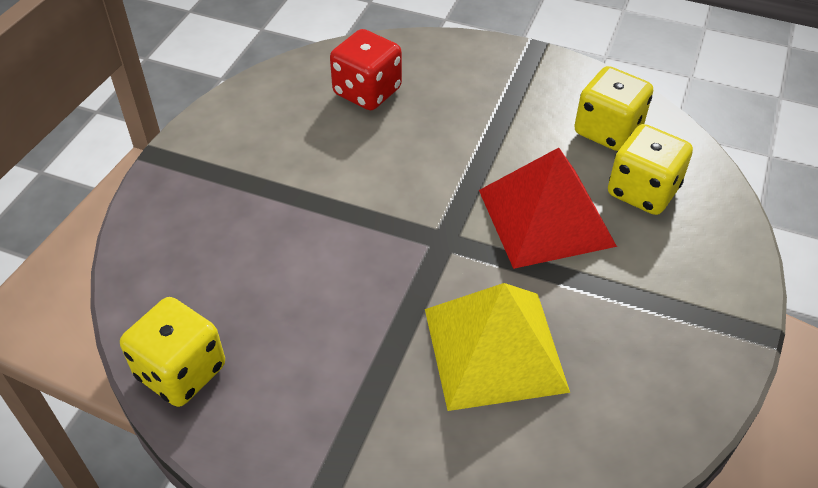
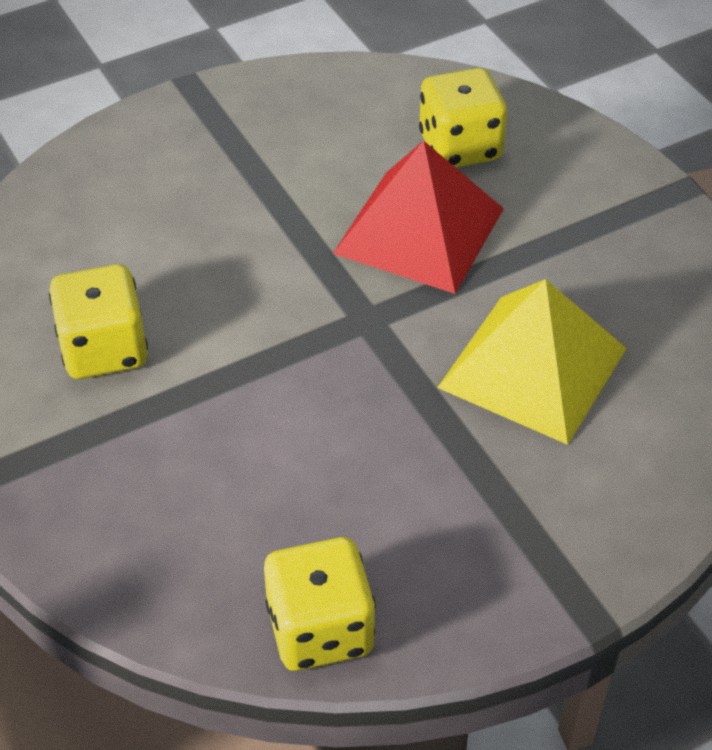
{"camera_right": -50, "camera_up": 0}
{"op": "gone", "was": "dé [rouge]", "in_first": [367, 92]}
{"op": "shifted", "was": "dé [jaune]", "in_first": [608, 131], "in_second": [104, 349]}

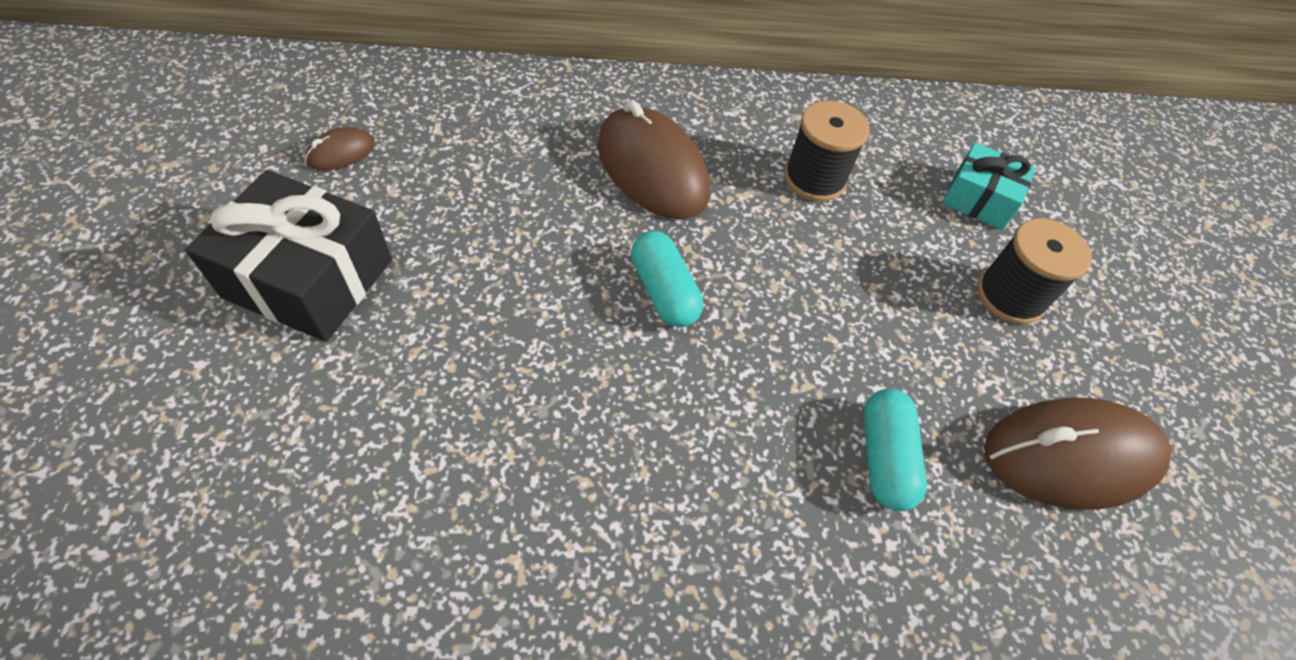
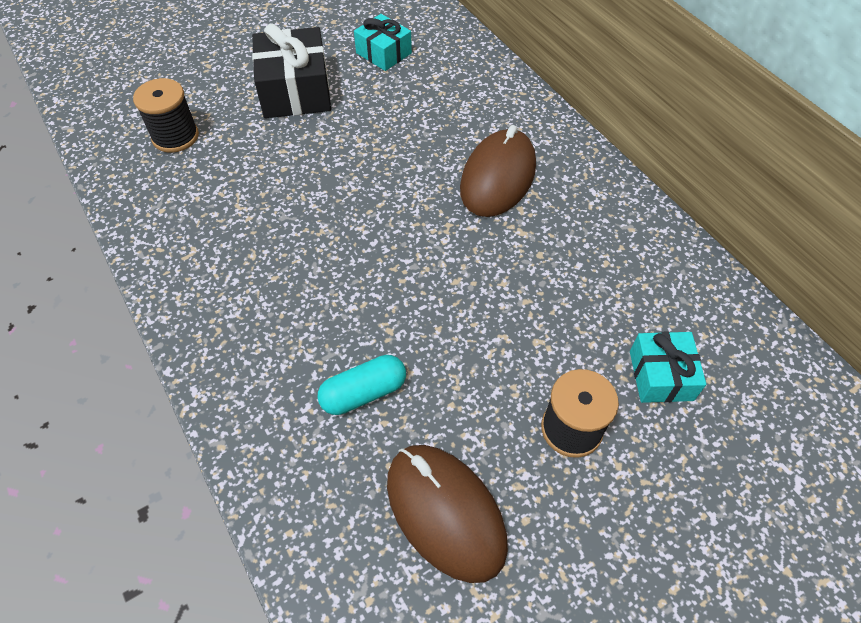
{"camera_right": 65, "camera_up": 0}
{"op": "gone", "was": "gélule [turquoise]", "in_first": [664, 291]}
{"op": "shifted", "was": "bobine [noir]", "in_first": [814, 179], "in_second": [175, 136]}
{"op": "swapped", "was": "souris [marron]", "now": "cadeau [turquoise]", "in_first": [341, 153], "in_second": [383, 53]}

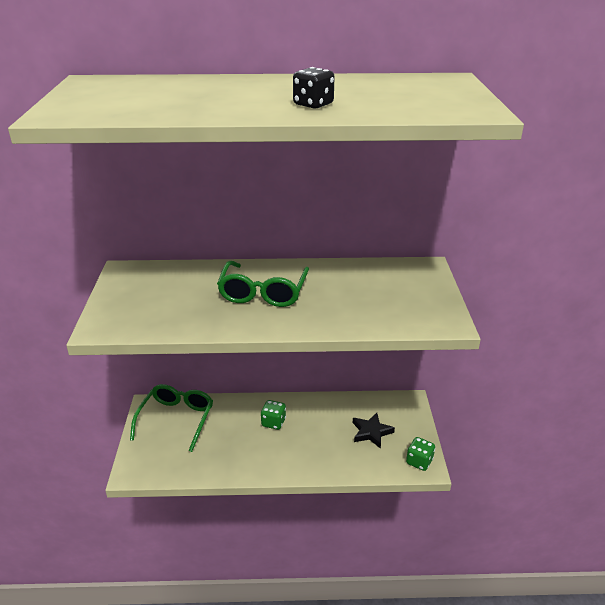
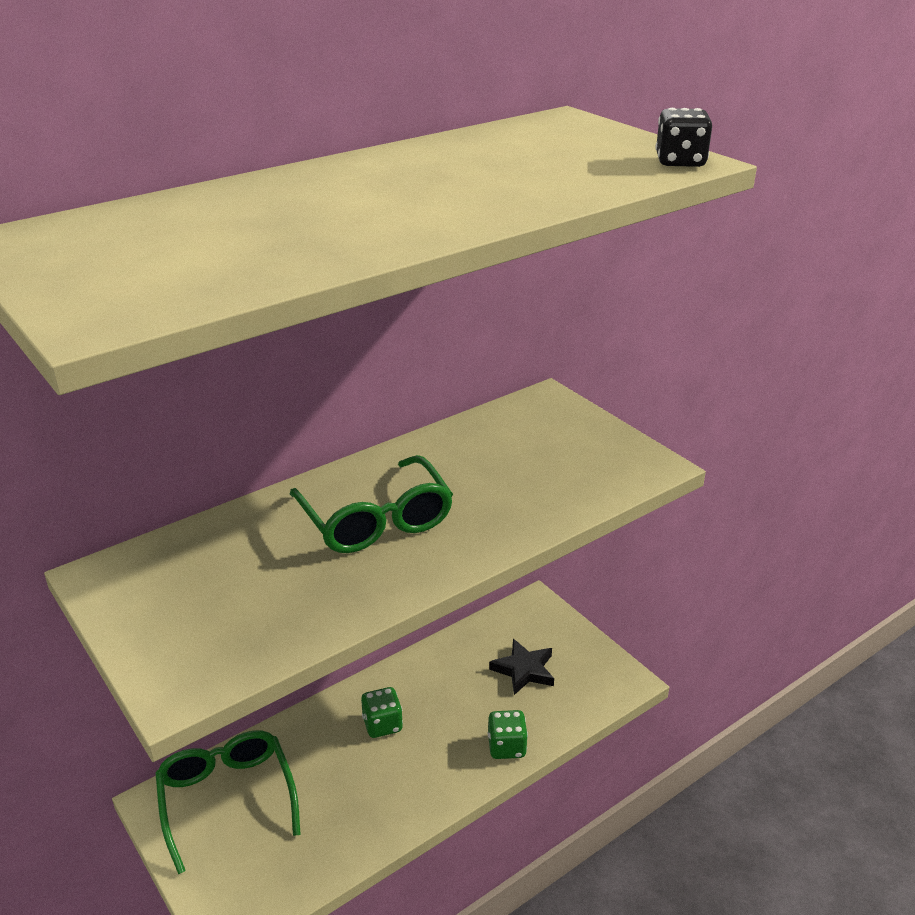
{"camera_right": -35, "camera_up": 0}
{"op": "shifted", "was": "dé [noir]", "in_first": [313, 104], "in_second": [680, 162]}
{"op": "shifted", "was": "dé [vert]", "in_first": [419, 461], "in_second": [506, 747]}

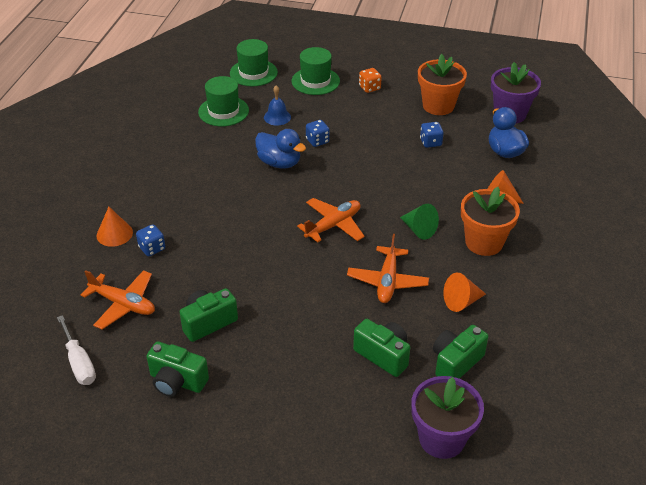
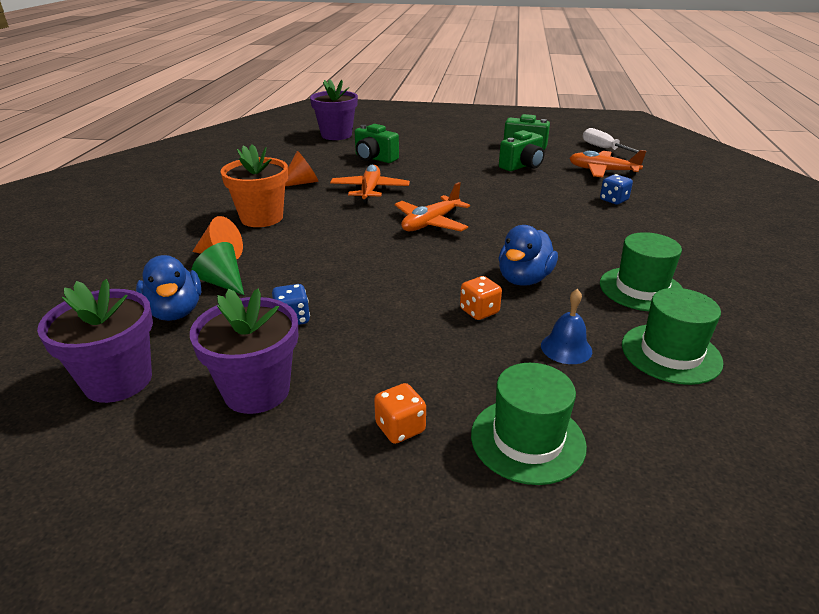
{"camera_right": 175, "camera_up": -10}
{"op": "gone", "was": "cône [orange]", "in_first": [114, 234]}
{"op": "gone", "was": "appareil photo [vert]", "in_first": [455, 362]}
{"op": "shifted", "was": "chapeau [vert]", "in_first": [253, 73], "in_second": [641, 289]}
{"op": "shifted", "was": "cône [vert]", "in_first": [419, 229], "in_second": [222, 282]}
{"op": "repainted", "was": "dé [bleu]", "now": "dé [orange]", "in_first": [317, 141], "in_second": [479, 311]}
{"op": "repainted", "was": "pot de fleurs [orange]", "now": "pot de fleurs [violet]", "in_first": [438, 106], "in_second": [257, 391]}
{"op": "rotated", "was": "canard [bleu]", "in_first": [279, 163], "in_second": [524, 279], "clockwise": -90}

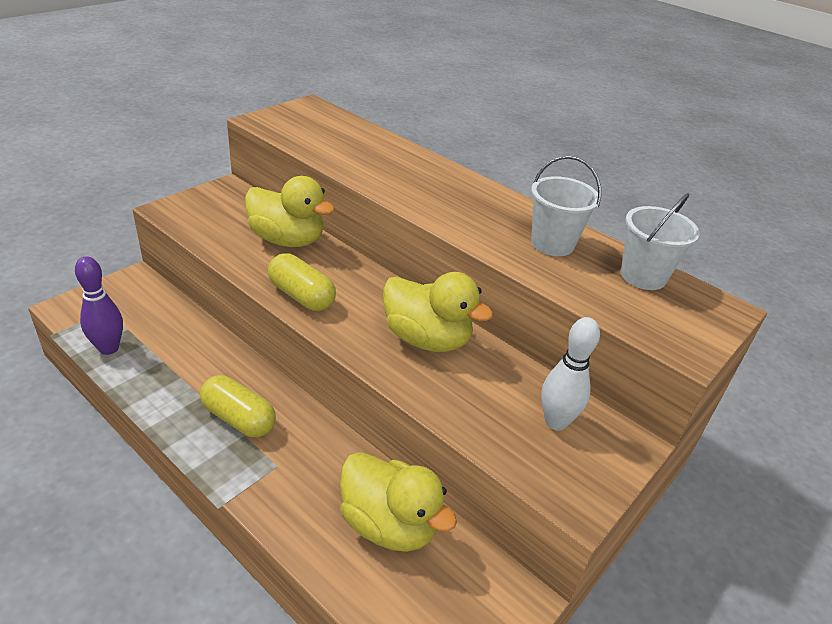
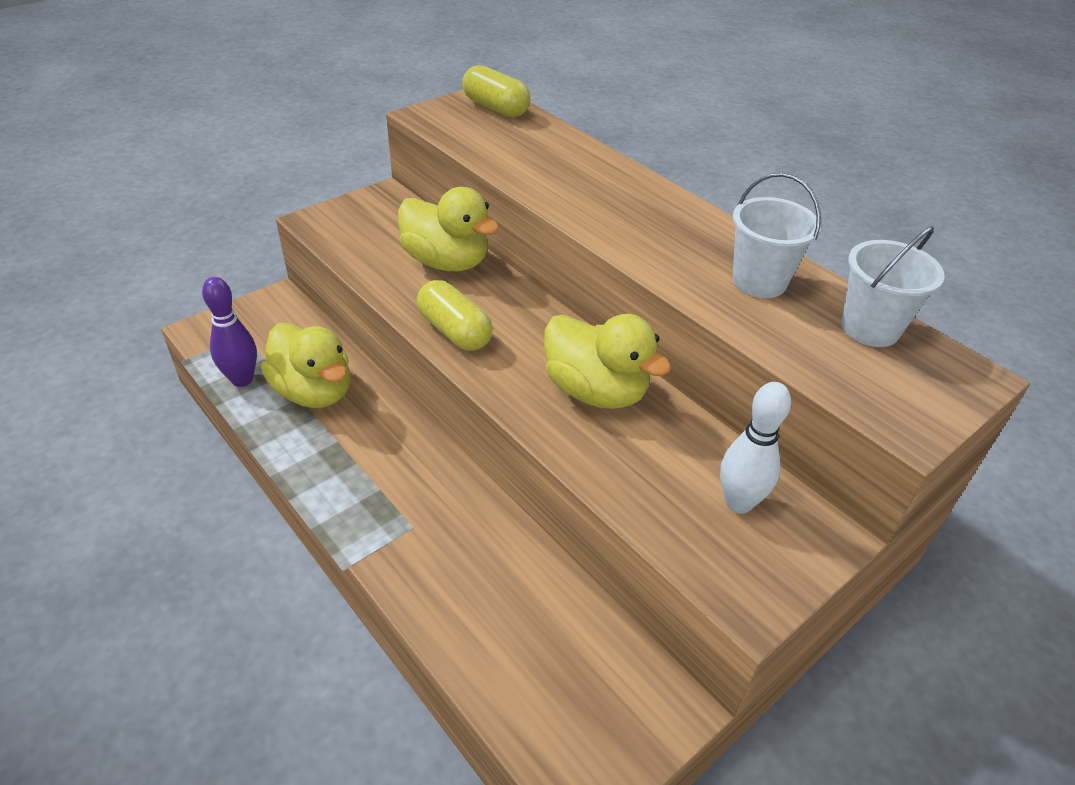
{"camera_right": 10, "camera_up": 5}
{"op": "shifted", "was": "gélule [jaune]", "in_first": [239, 418], "in_second": [495, 108]}
{"op": "shifted", "was": "canard [jaune]", "in_first": [389, 524], "in_second": [314, 392]}

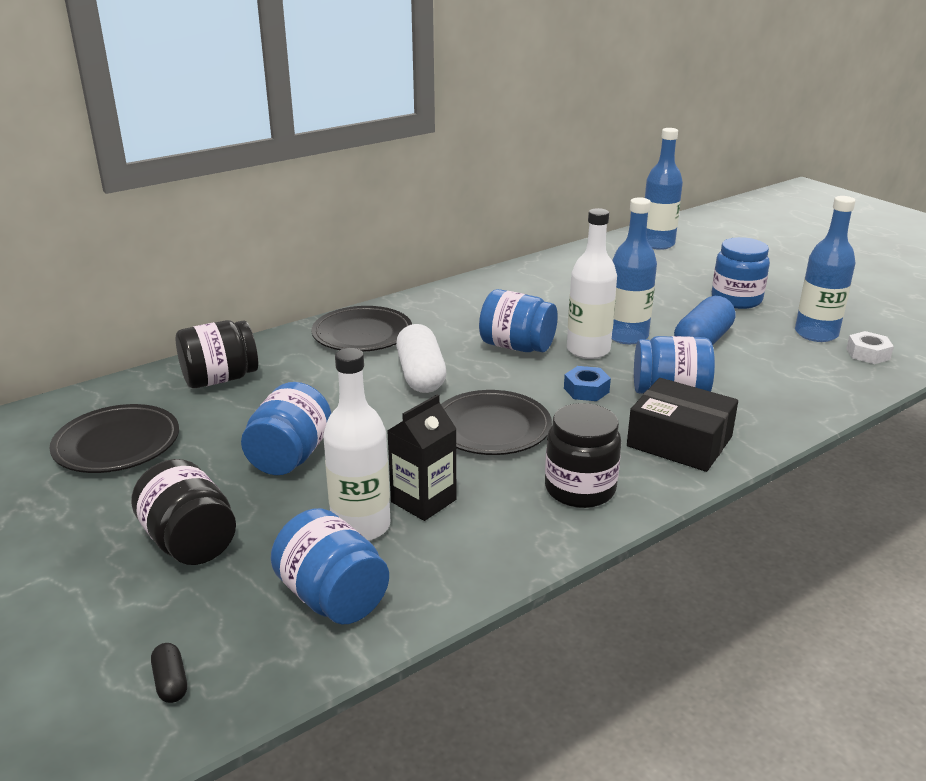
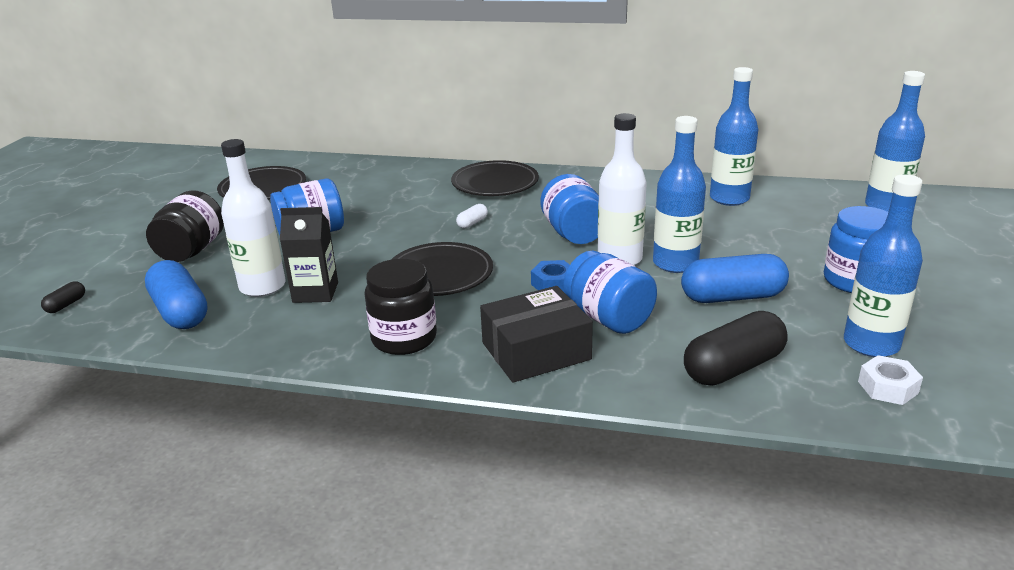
{"camera_right": 50, "camera_up": 0}
{"op": "gone", "was": "bocal [noir]", "in_first": [220, 379]}
{"op": "new", "now": "gélule [noir]", "in_second": [733, 367]}
{"op": "new", "now": "bouteille [bleu]", "in_second": [729, 198]}
{"op": "swapped", "was": "bocal [bleu]", "now": "gélule [bleu]", "in_first": [333, 597], "in_second": [180, 312]}
{"op": "rotated", "was": "boîte [noir]", "in_first": [679, 441], "in_second": [536, 351], "clockwise": 75}
{"op": "scaled", "was": "gélule [blanc]", "in_first": [421, 375], "in_second": [472, 223], "ratio": 0.45}

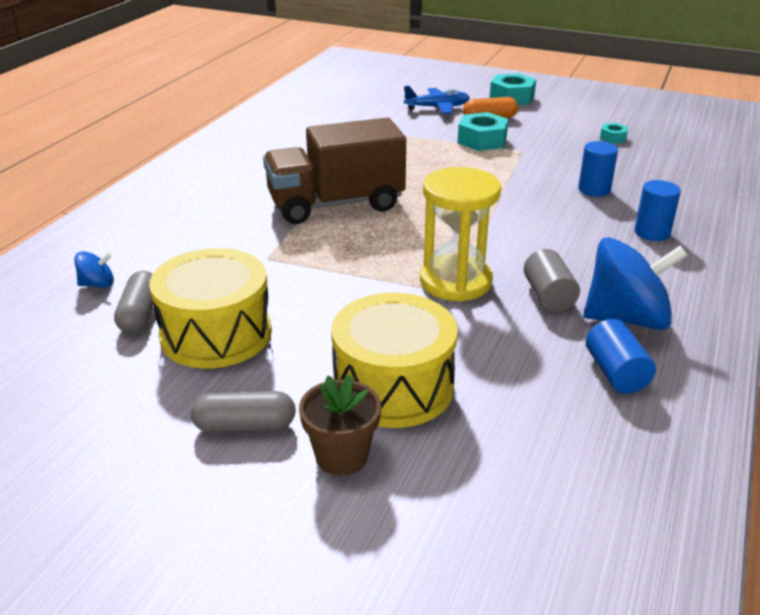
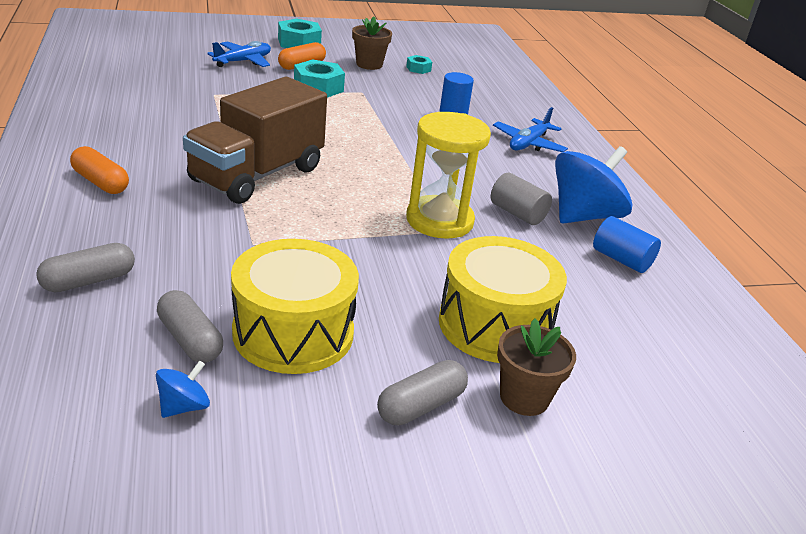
{"camera_right": -40, "camera_up": 0}
{"op": "new", "now": "gélule [gris]", "in_second": [89, 281]}
{"op": "new", "now": "gélule [orange]", "in_second": [100, 182]}
{"op": "new", "now": "pot de fleurs [marron]", "in_second": [369, 64]}
{"op": "shifted", "was": "toupie [bleu]", "in_first": [97, 284], "in_second": [184, 406]}
{"op": "swapped", "was": "cylindre [bleu]", "now": "avion [bleu]", "in_first": [652, 233], "in_second": [528, 144]}

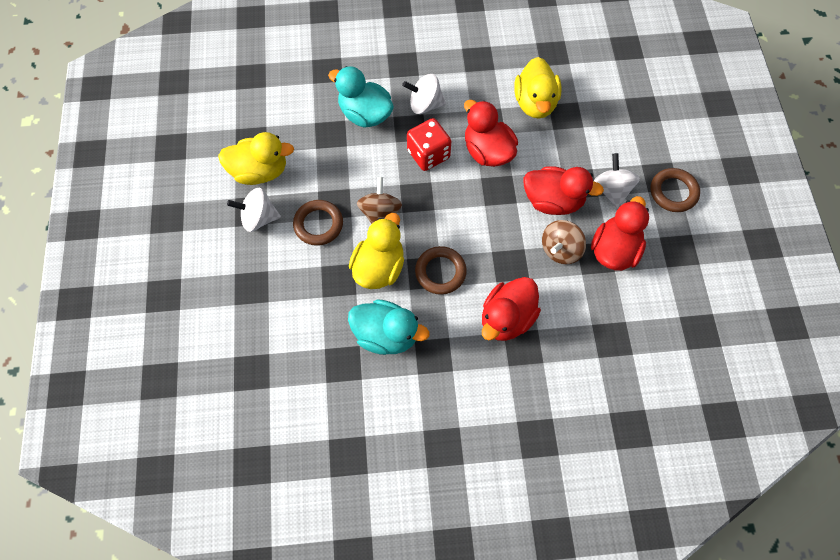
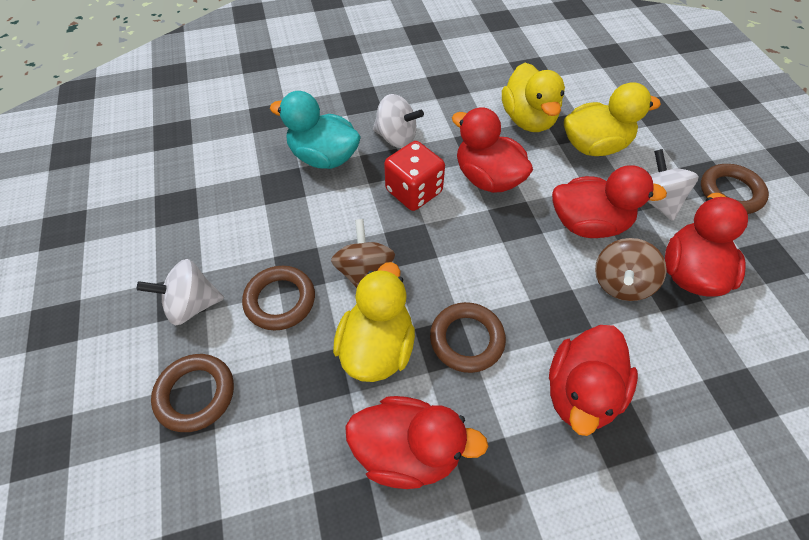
{"camera_right": -10, "camera_up": -10}
{"op": "new", "now": "anneau [marron]", "in_second": [195, 394]}
{"op": "shifted", "was": "canard [jaune]", "in_first": [260, 171], "in_second": [594, 146]}
{"op": "repainted", "was": "canard [turquoise]", "now": "canard [rouge]", "in_first": [386, 335], "in_second": [408, 451]}
{"op": "rotated", "was": "toupie [blanc]", "in_first": [425, 105], "in_second": [396, 137], "clockwise": -150}

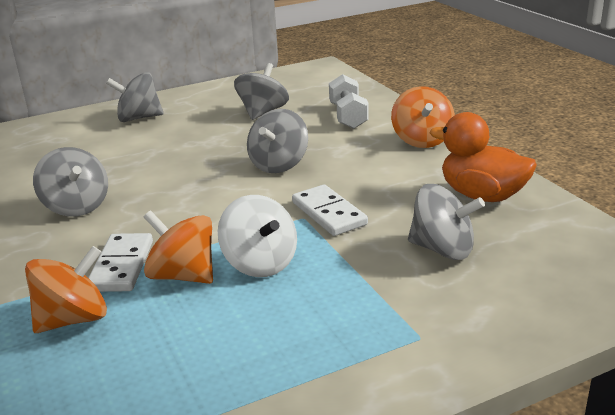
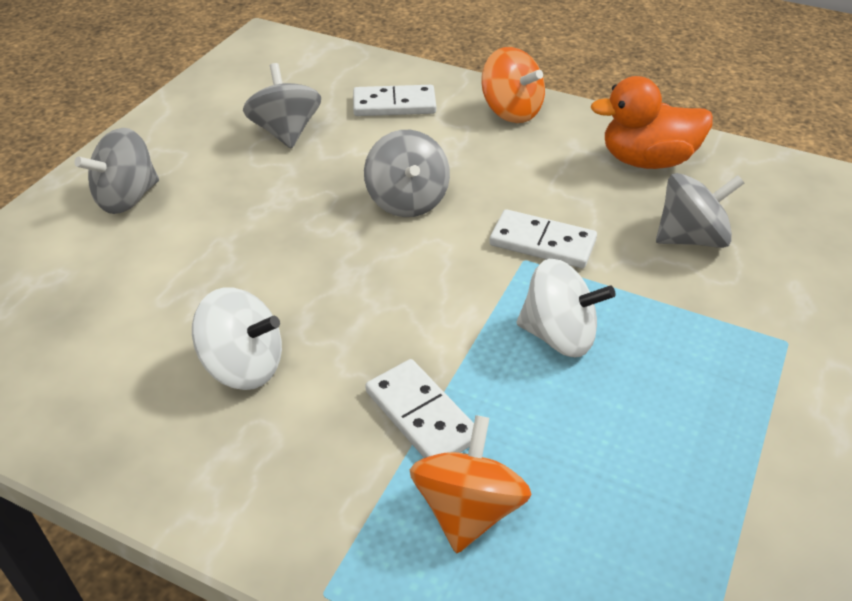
{"camera_right": -40, "camera_up": 15}
{"op": "gone", "was": "toupie [orange]", "in_first": [183, 275]}
{"op": "swapped", "was": "haltère [blanc]", "now": "domino [blanc]", "in_first": [348, 116], "in_second": [394, 104]}
{"op": "repainted", "was": "toupie [gris]", "now": "toupie [blanc]", "in_first": [77, 206], "in_second": [244, 366]}

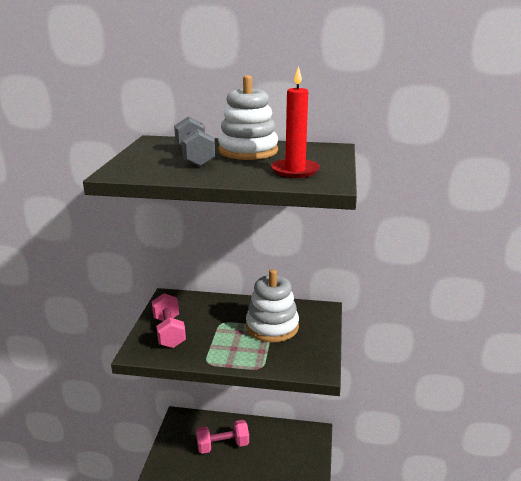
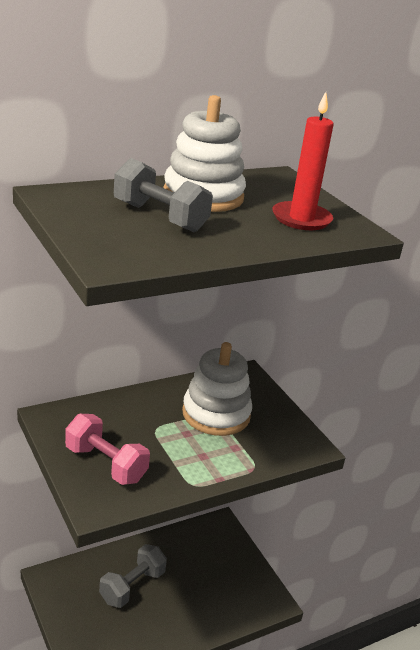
{"camera_right": -40, "camera_up": 5}
{"op": "repainted", "was": "haltère [rose]", "now": "haltère [gris]", "in_first": [223, 445], "in_second": [132, 586]}

